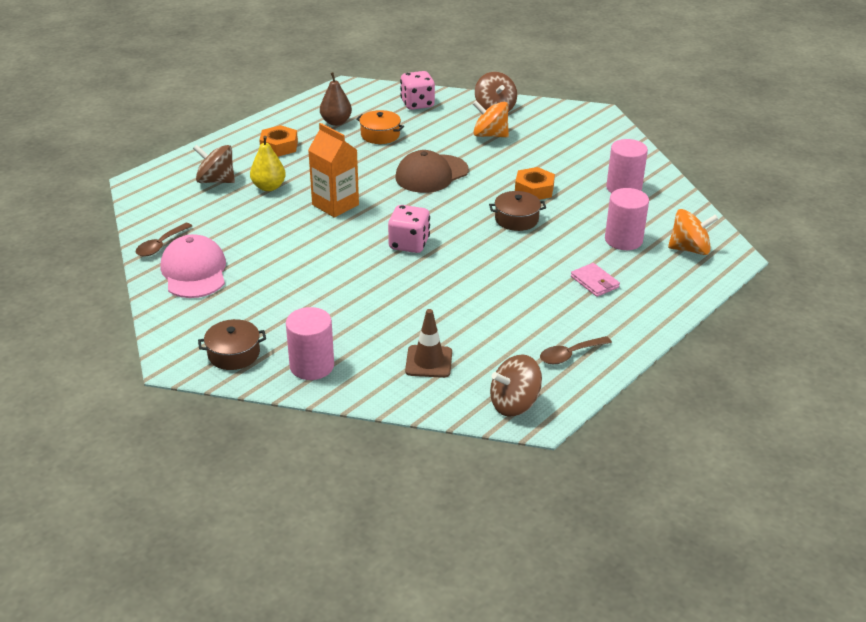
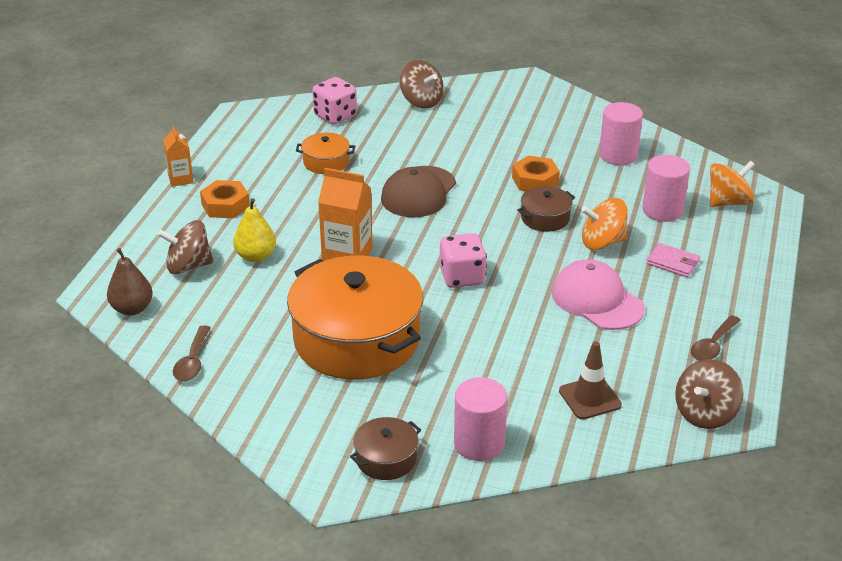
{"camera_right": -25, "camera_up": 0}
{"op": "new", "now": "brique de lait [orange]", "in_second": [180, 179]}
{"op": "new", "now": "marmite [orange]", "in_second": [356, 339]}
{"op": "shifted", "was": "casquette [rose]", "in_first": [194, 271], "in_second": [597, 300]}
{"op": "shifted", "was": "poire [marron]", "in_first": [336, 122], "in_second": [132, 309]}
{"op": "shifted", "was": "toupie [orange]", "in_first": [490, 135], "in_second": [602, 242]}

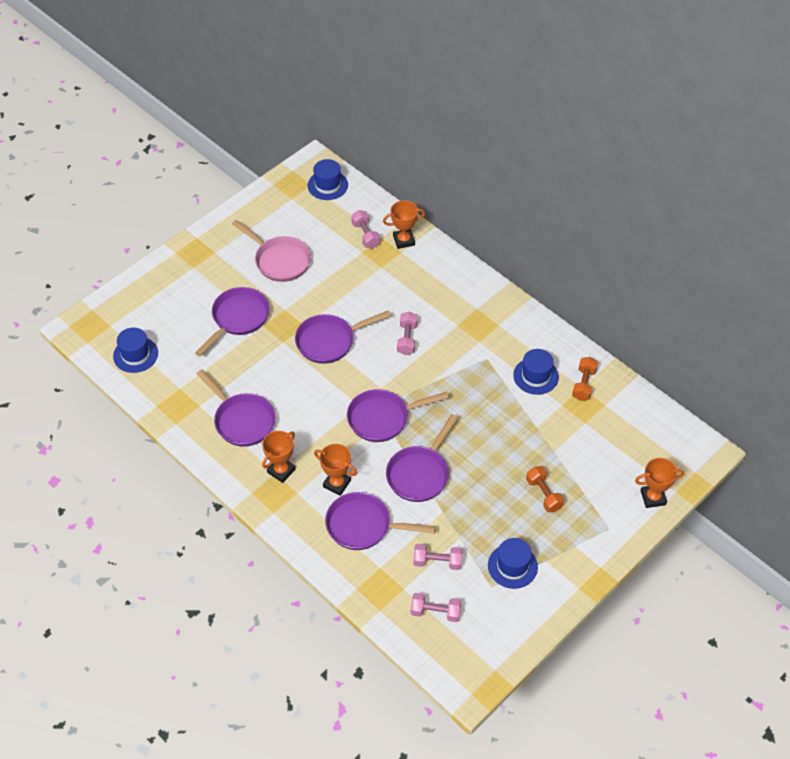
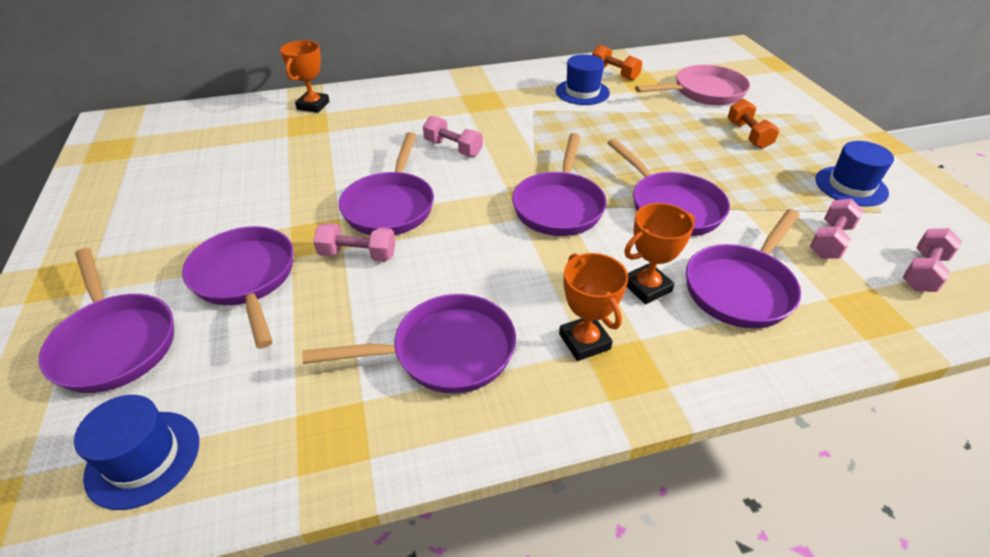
{"camera_right": -60, "camera_up": -10}
{"op": "gone", "was": "chapeau [bleu]", "in_first": [327, 185]}
{"op": "gone", "was": "trophée [orange]", "in_first": [653, 498]}
{"op": "new", "now": "poêle [violet]", "in_second": [115, 343]}
{"op": "shifted", "was": "poêle [rose]", "in_first": [280, 260], "in_second": [704, 92]}
{"op": "shifted", "was": "haltère [rose]", "in_first": [365, 235], "in_second": [358, 254]}
{"op": "rotated", "was": "haltère [orange]", "in_first": [544, 494], "in_second": [748, 135], "clockwise": 75}

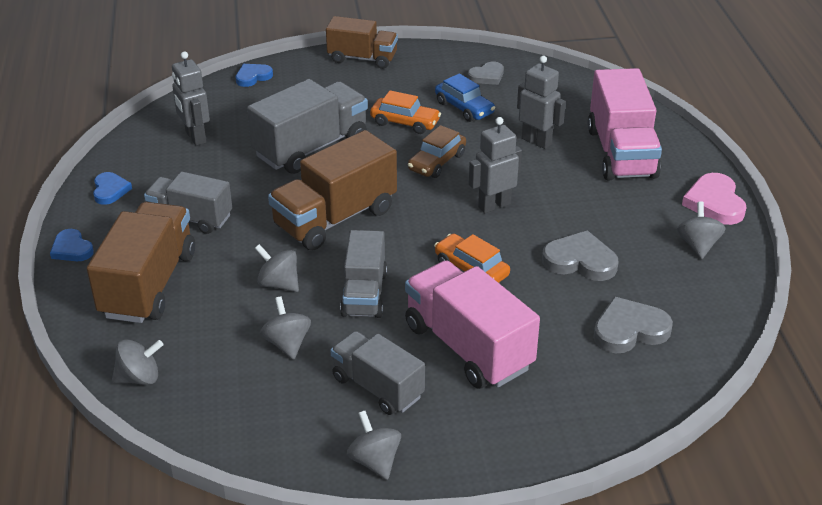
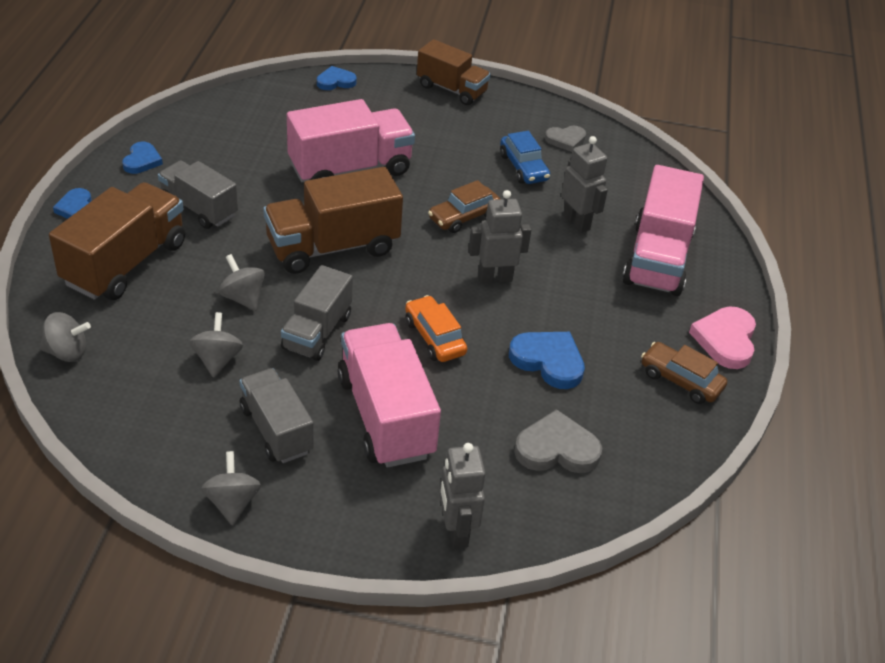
{"camera_right": 15, "camera_up": 5}
{"op": "gone", "was": "voiture [orange]", "in_first": [405, 122]}
{"op": "shifted", "was": "robot [gris]", "in_first": [195, 137], "in_second": [456, 531]}
{"op": "swapped", "was": "toupie [gris]", "now": "voiture [marron]", "in_first": [698, 245], "in_second": [680, 380]}
{"op": "repainted", "was": "camion [gris]", "now": "camion [rose]", "in_first": [311, 148], "in_second": [350, 169]}
{"op": "repainted", "was": "cœur [gris]", "now": "cœur [bleu]", "in_first": [580, 261], "in_second": [548, 361]}

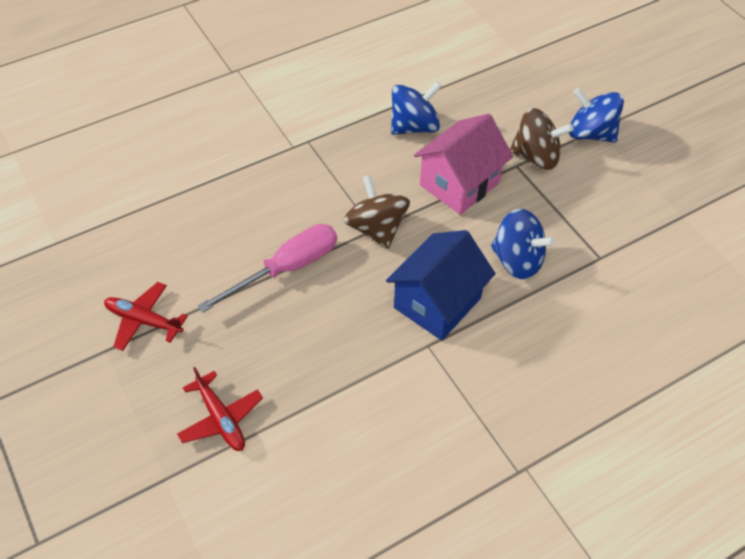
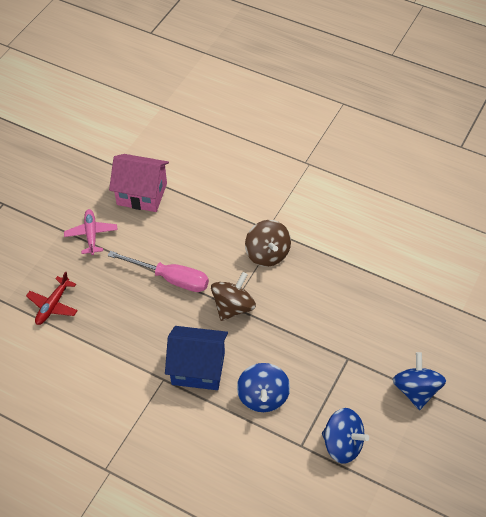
{"camera_right": 60, "camera_up": 0}
{"op": "shifted", "was": "toupie [bleu]", "in_first": [414, 126], "in_second": [342, 444]}
{"op": "shifted", "was": "maison [rose]", "in_first": [459, 184], "in_second": [142, 194]}
{"op": "shifted", "was": "toupie [marron]", "in_first": [536, 156], "in_second": [267, 254]}
{"op": "repainted", "was": "avion [rouge]", "now": "avion [rose]", "in_first": [143, 320], "in_second": [91, 234]}

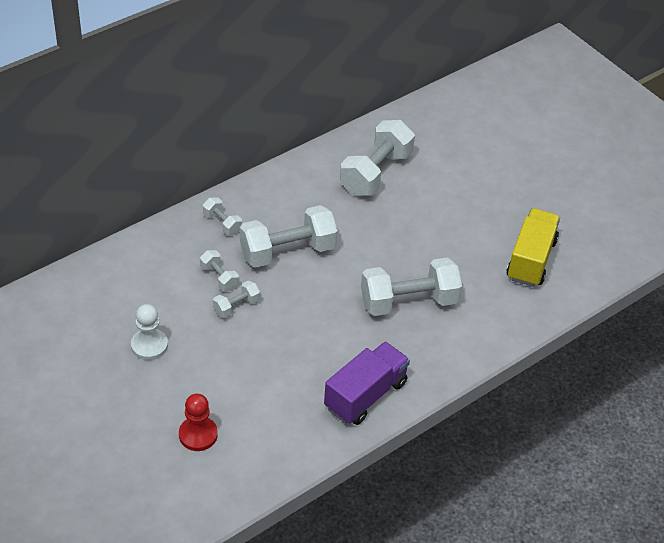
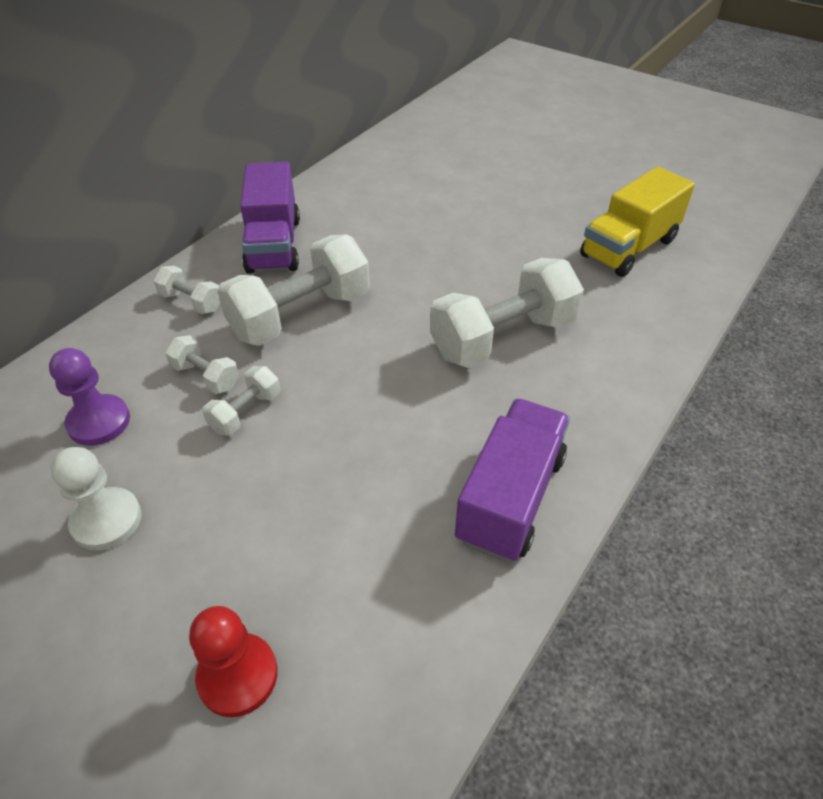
{"camera_right": -15, "camera_up": 0}
{"op": "gone", "was": "haltère [blanc]", "in_first": [376, 173]}
{"op": "new", "now": "pion [violet]", "in_second": [99, 422]}
{"op": "new", "now": "camion [violet]", "in_second": [274, 245]}
{"op": "rotated", "was": "camion [jaune]", "in_first": [531, 260], "in_second": [628, 248], "clockwise": -135}

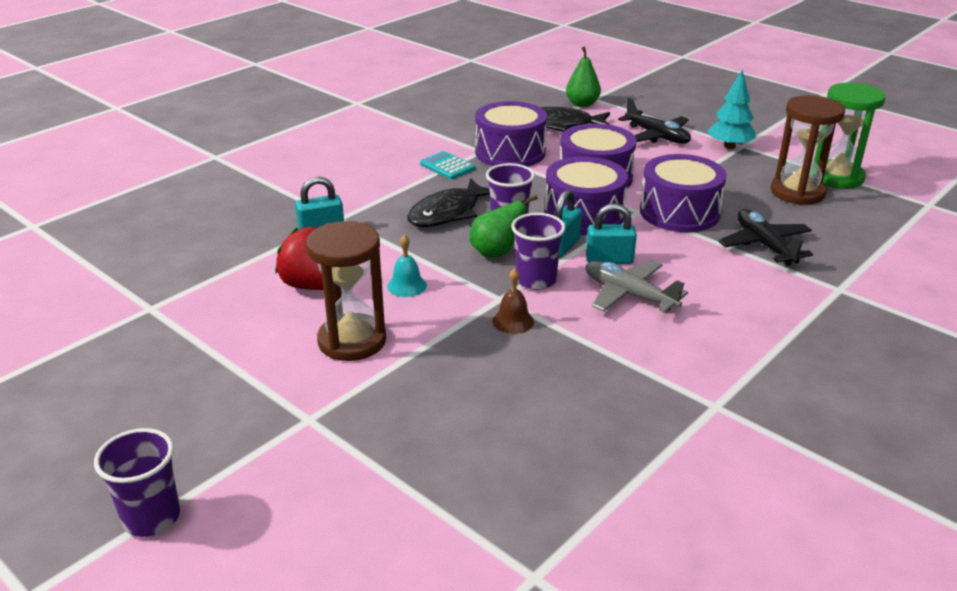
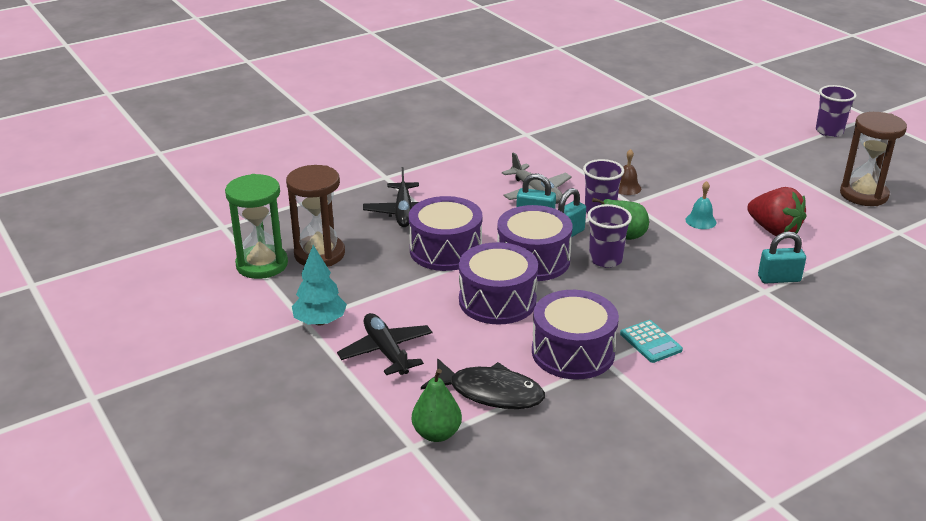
{"camera_right": -165, "camera_up": 0}
{"op": "gone", "was": "poisson [noir]", "in_first": [448, 213]}
{"op": "shifted", "was": "sablier [marron]", "in_first": [352, 341], "in_second": [863, 195]}

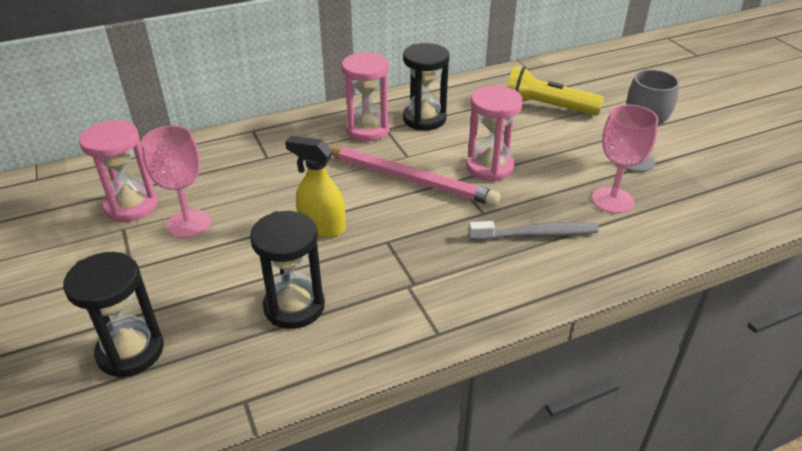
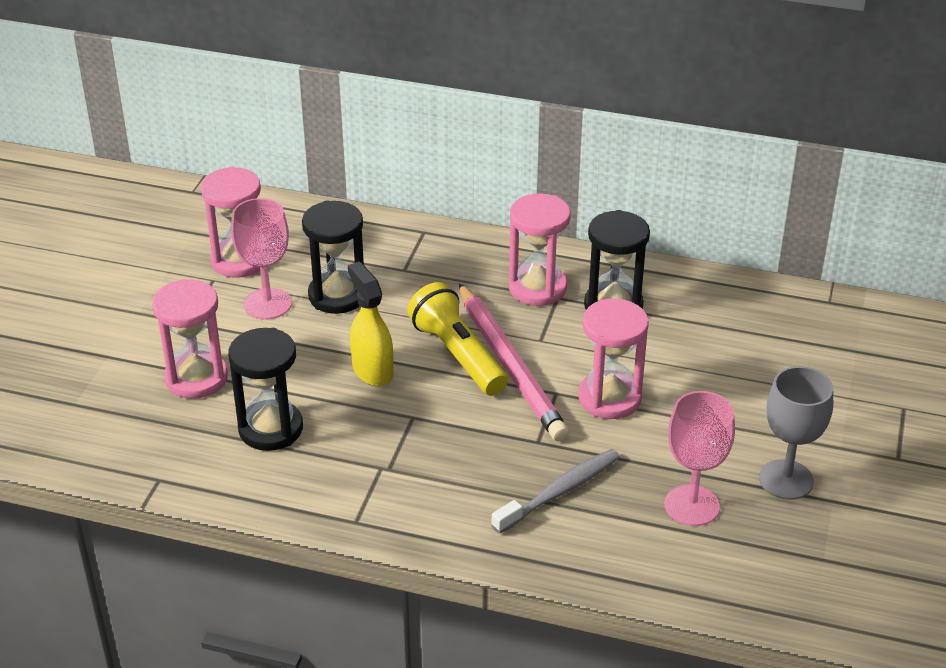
{"camera_right": 40, "camera_up": 0}
{"op": "new", "now": "sablier [rose]", "in_second": [196, 378]}
{"op": "shifted", "was": "sablier [noir]", "in_first": [130, 351], "in_second": [337, 296]}
{"op": "shifted", "was": "lampe de poche [jaune]", "in_first": [547, 107], "in_second": [458, 355]}
{"op": "rotated", "was": "brosse à dents [gris]", "in_first": [536, 234], "in_second": [560, 492], "clockwise": -75}

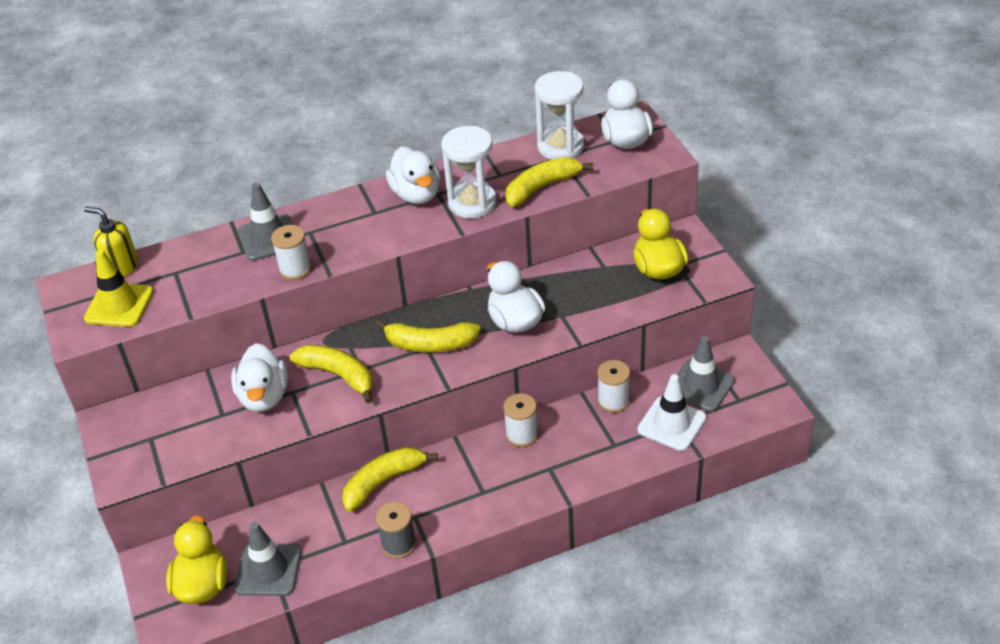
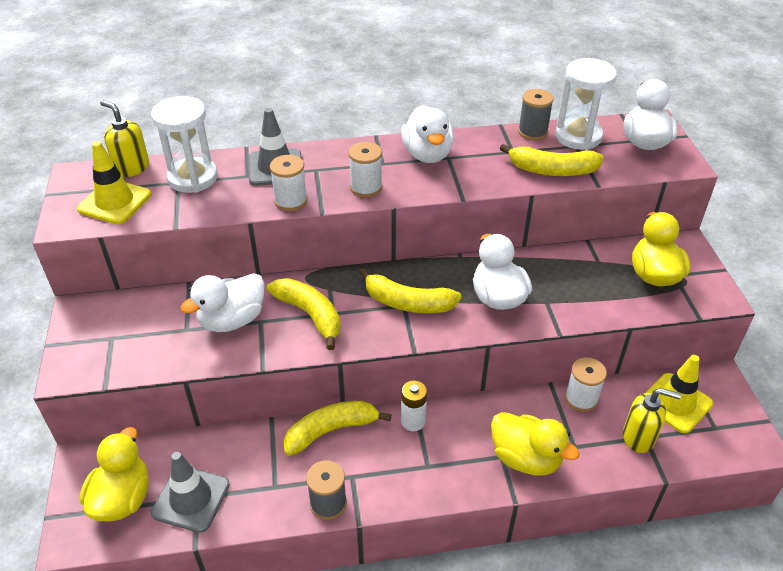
{"camera_right": 10, "camera_up": 0}
{"op": "new", "now": "pile [blanc]", "in_second": [413, 421]}
{"op": "new", "now": "canard [jaune]", "in_second": [525, 458]}
{"op": "new", "now": "bobine [gris]", "in_second": [532, 132]}
{"op": "shifted", "was": "sablier [blanc]", "in_first": [472, 203], "in_second": [193, 178]}
{"op": "shifted", "was": "bobine [blanc]", "in_first": [522, 434], "in_second": [366, 187]}
{"op": "swapped", "was": "cône de chantier [blanc]", "now": "distributeur de savon [jaune]", "in_first": [671, 424], "in_second": [639, 437]}
{"op": "repainted", "was": "cône de chantier [gris]", "now": "cône de chantier [jaune]", "in_first": [701, 386], "in_second": [675, 403]}
{"op": "rotated", "was": "canard [blanc]", "in_first": [264, 396], "in_second": [232, 320], "clockwise": 45}
{"op": "rotated", "was": "banane [jaune]", "in_first": [541, 187], "in_second": [552, 170], "clockwise": -150}

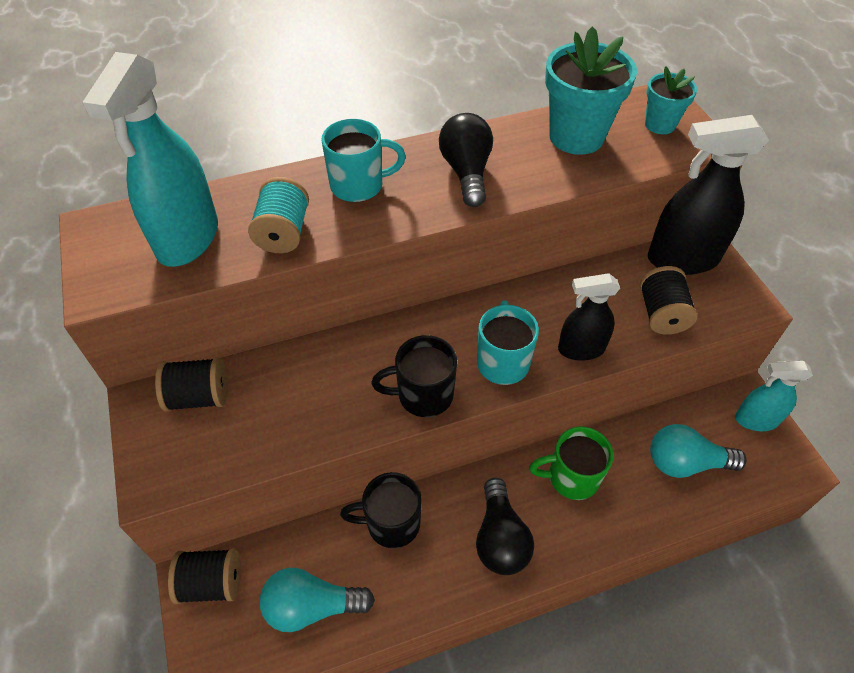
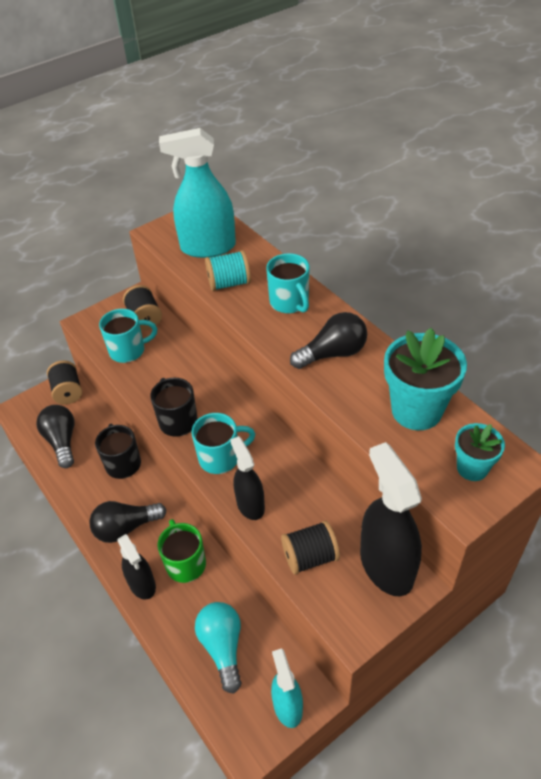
{"camera_right": 75, "camera_up": -5}
{"op": "new", "now": "tasse [turquoise]", "in_second": [128, 350]}
{"op": "new", "now": "vaporisateur [noir]", "in_second": [142, 584]}
{"op": "repainted", "was": "ampoule [turquoise]", "now": "ampoule [noir]", "in_first": [311, 606], "in_second": [62, 441]}

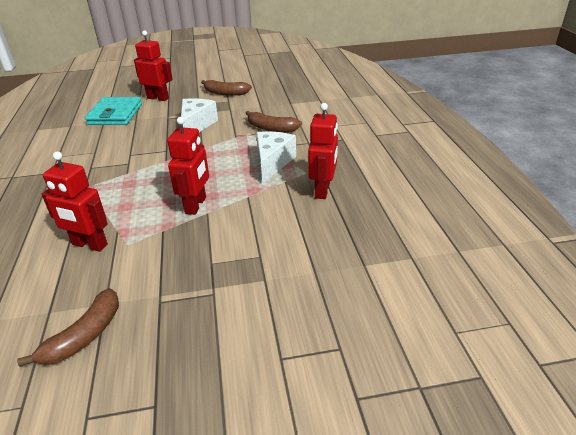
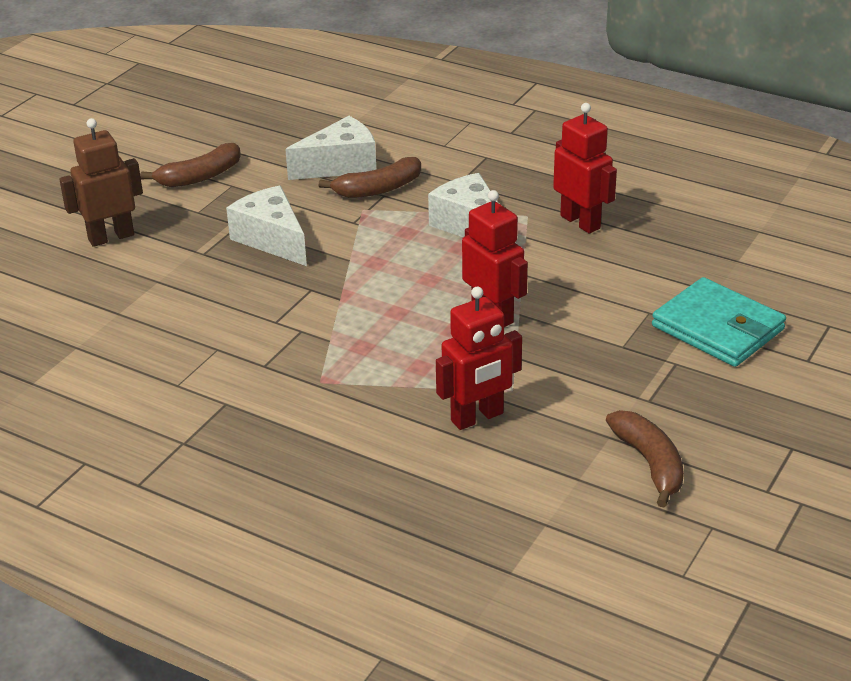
{"camera_right": -50, "camera_up": 0}
{"op": "new", "now": "fromage [blanc]", "in_second": [340, 165]}
{"op": "shifted", "was": "portefeuille [turquoise]", "in_first": [115, 114], "in_second": [717, 328]}
{"op": "repainted", "was": "robot [rouge]", "now": "robot [marron]", "in_first": [158, 98], "in_second": [111, 237]}

